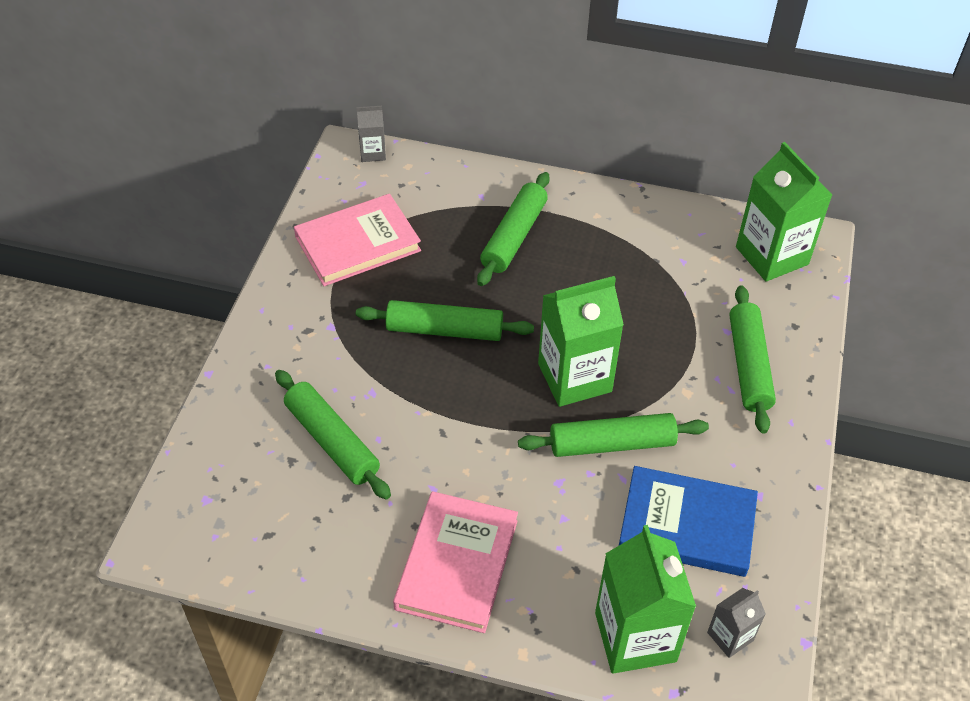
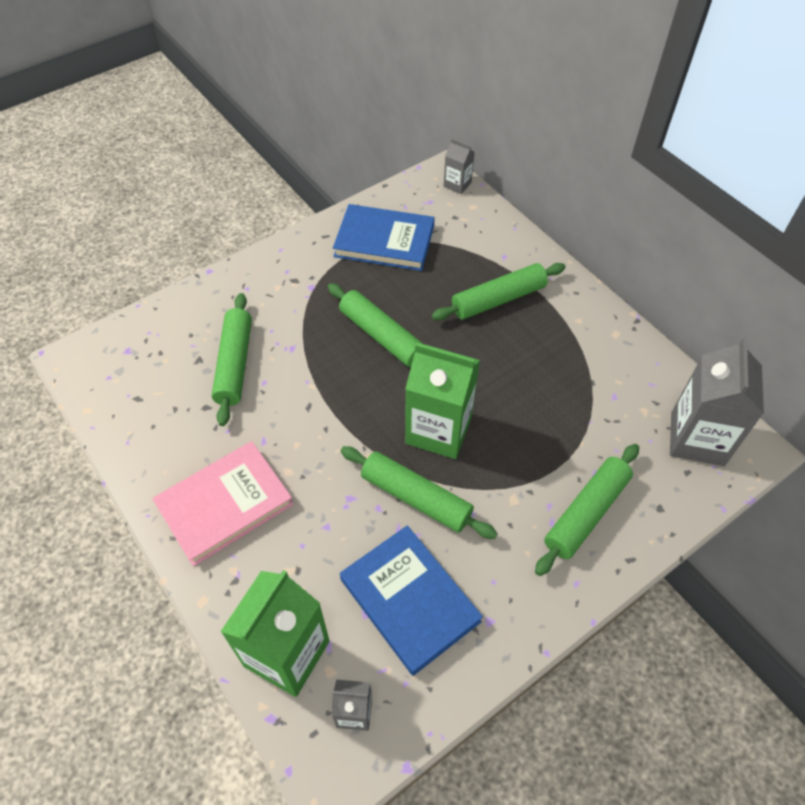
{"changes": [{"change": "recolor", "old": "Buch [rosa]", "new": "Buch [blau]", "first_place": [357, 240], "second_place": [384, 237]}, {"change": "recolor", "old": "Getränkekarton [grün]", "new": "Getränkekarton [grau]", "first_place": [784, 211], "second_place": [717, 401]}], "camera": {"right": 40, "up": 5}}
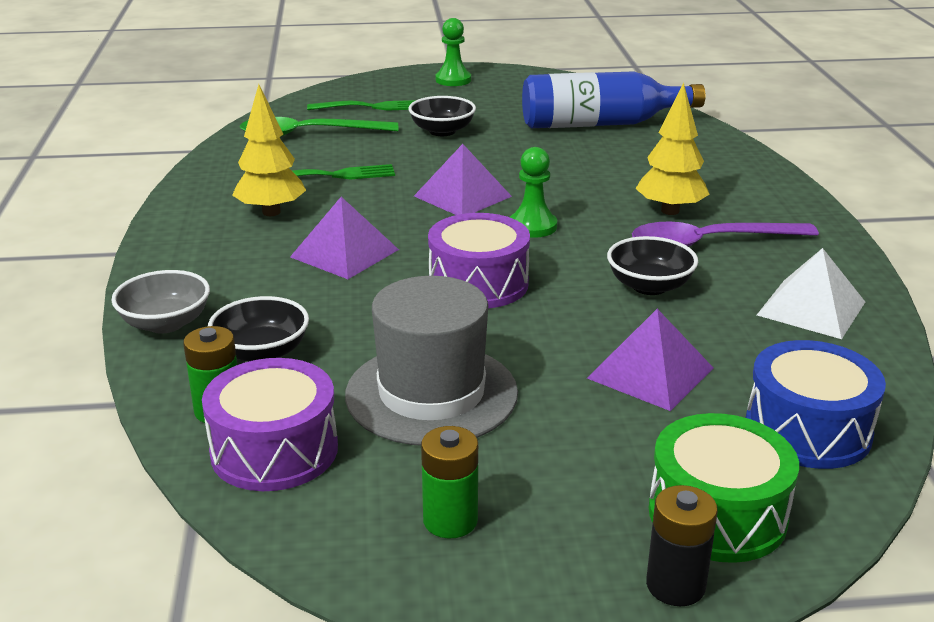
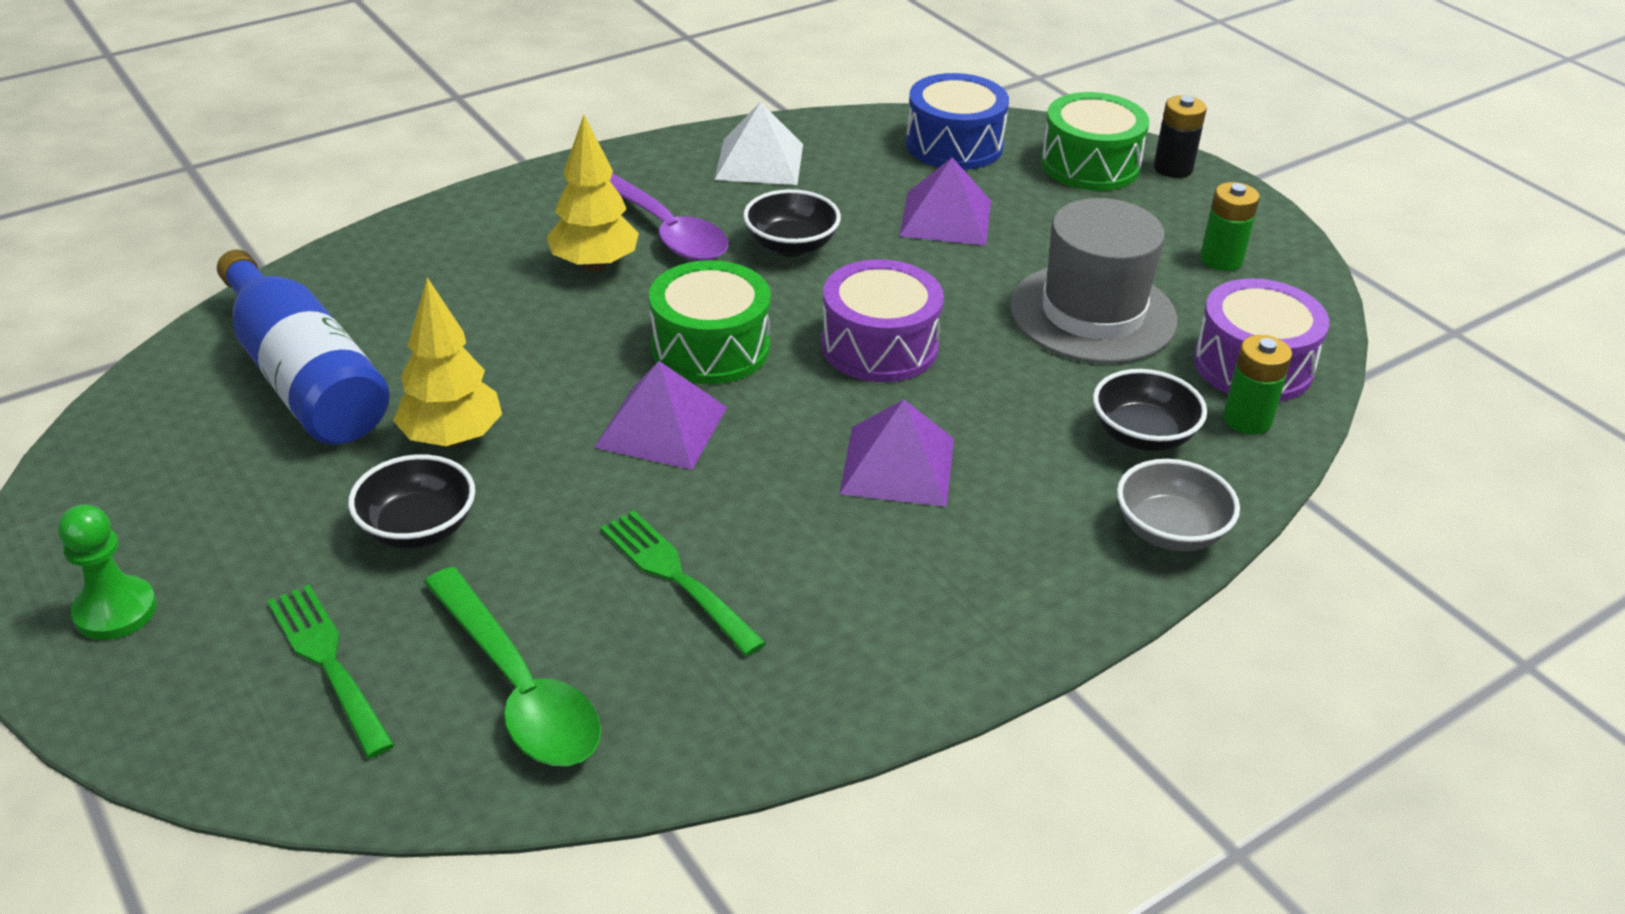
{"changes": [{"change": "move", "old": "Baum [gelb]", "first_place": [269, 150], "second_place": [447, 363]}, {"change": "replace", "old": "Bauer [grün]", "new": "Trommel [grün]", "first_place": [533, 192], "second_place": [710, 322]}], "camera": {"right": -120, "up": 10}}
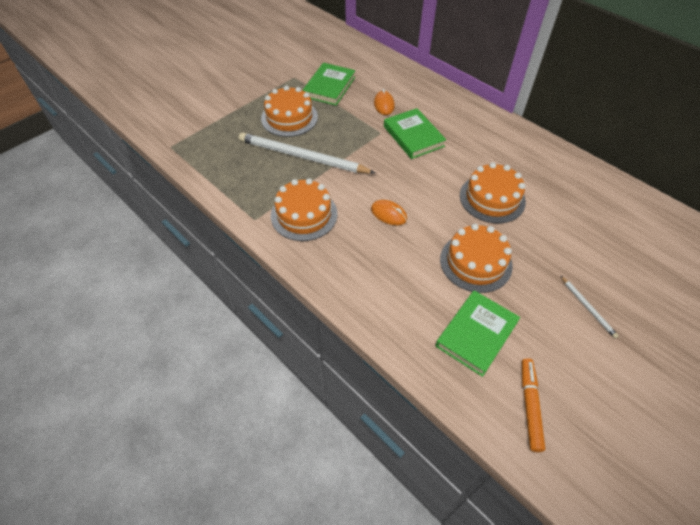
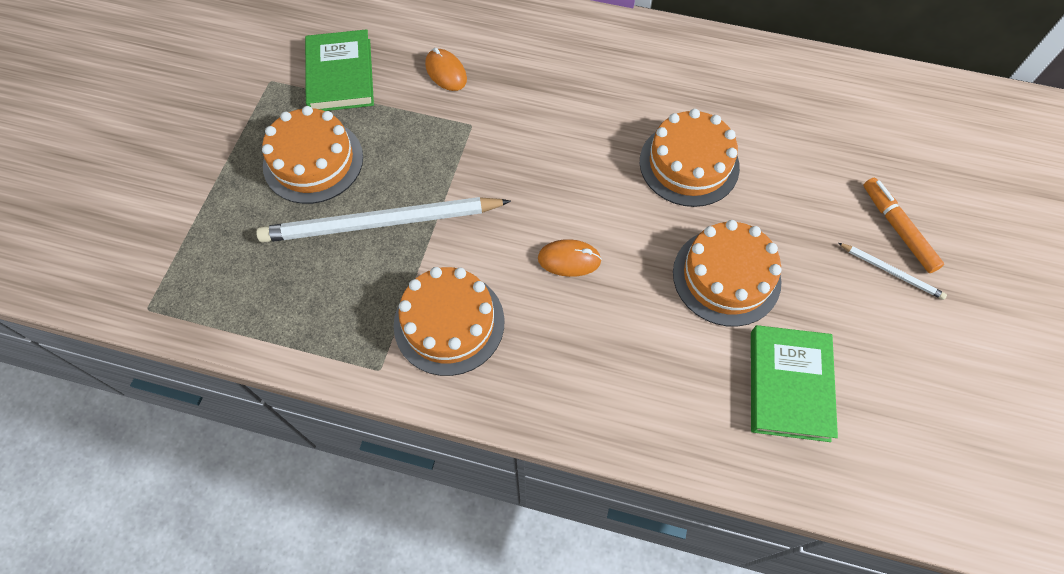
{"changes": [{"change": "move", "old": "Filzstift [orange]", "first_place": [533, 405], "second_place": [903, 225]}, {"change": "delete", "old": "Buch [grün]", "first_place": [415, 133]}], "camera": {"right": -30, "up": 10}}
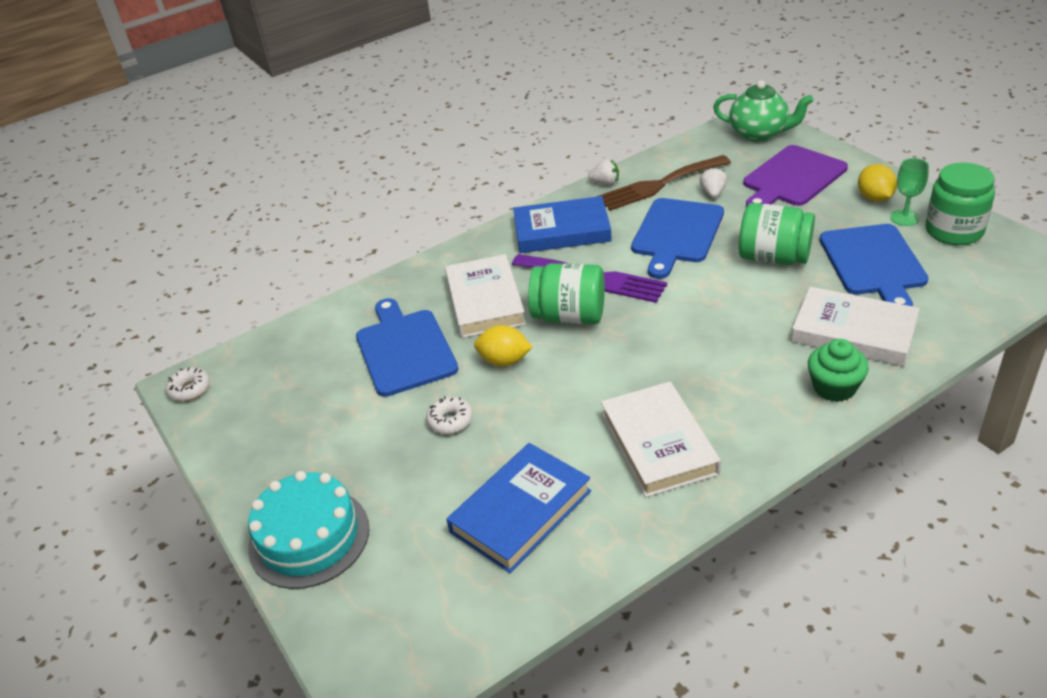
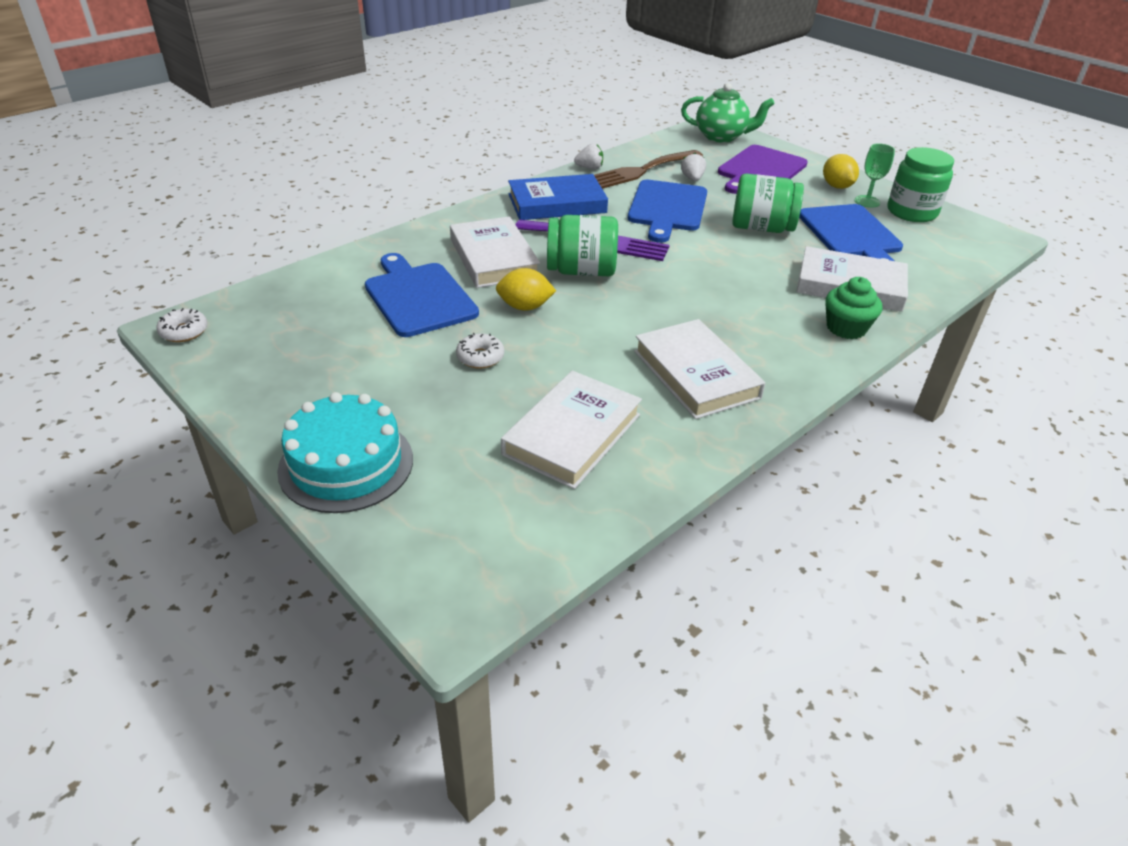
{"changes": [{"change": "recolor", "old": "Buch [blau]", "new": "Buch [weiß]", "first_place": [518, 508], "second_place": [571, 429]}], "camera": {"right": -15, "up": 0}}
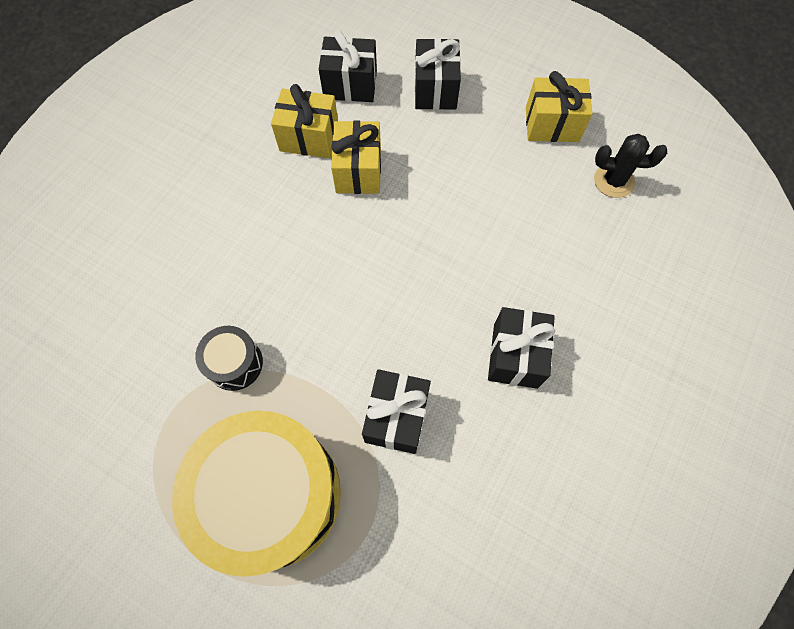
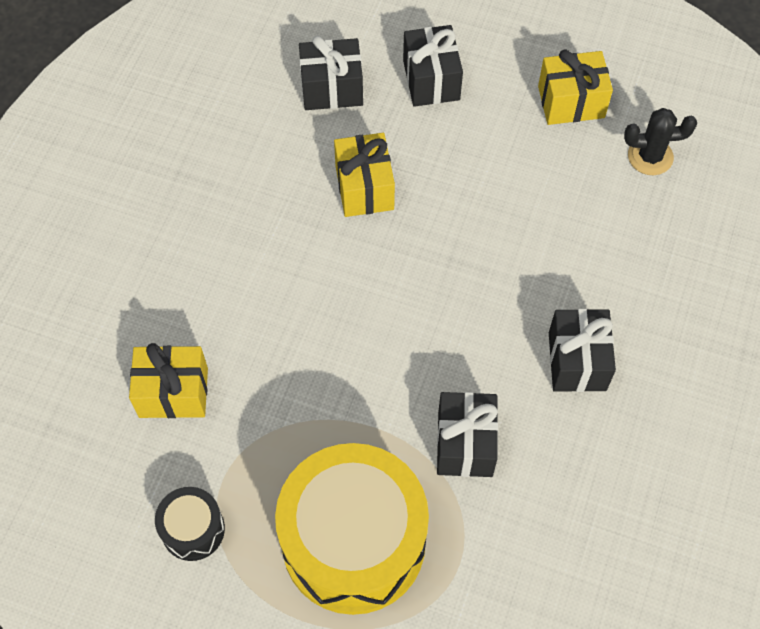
{"changes": [{"change": "move", "old": "Geschenk [gelb]", "first_place": [304, 121], "second_place": [168, 380]}, {"change": "move", "old": "Trommel [schwarz]", "first_place": [229, 358], "second_place": [190, 524]}], "camera": {"right": -10, "up": -5}}
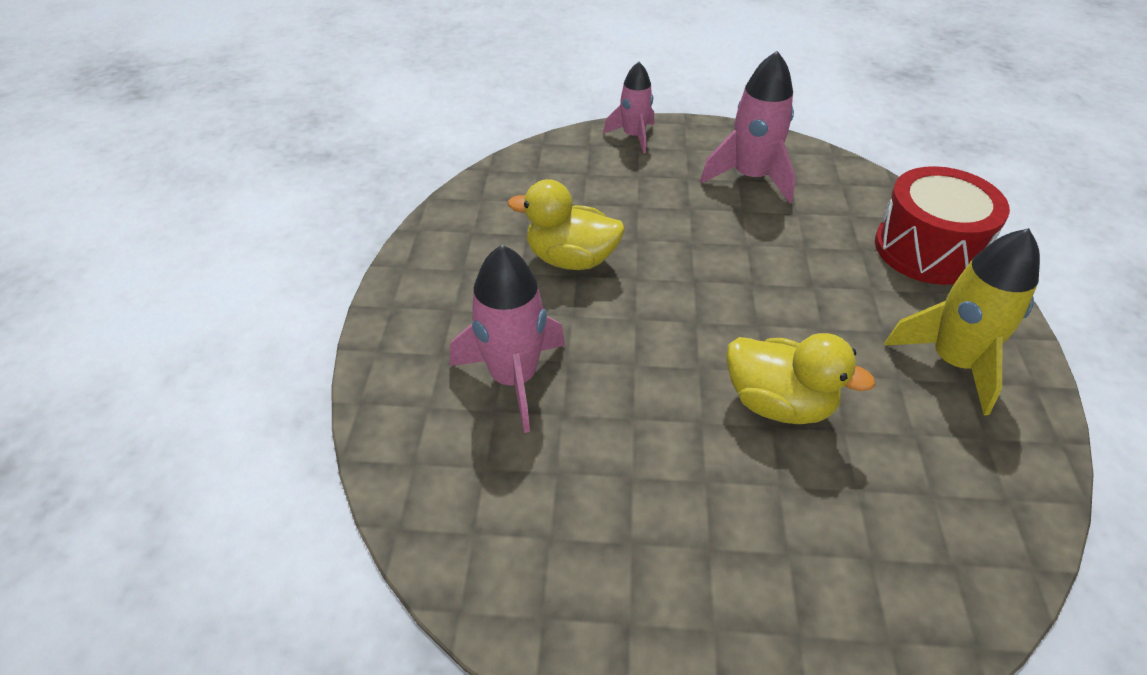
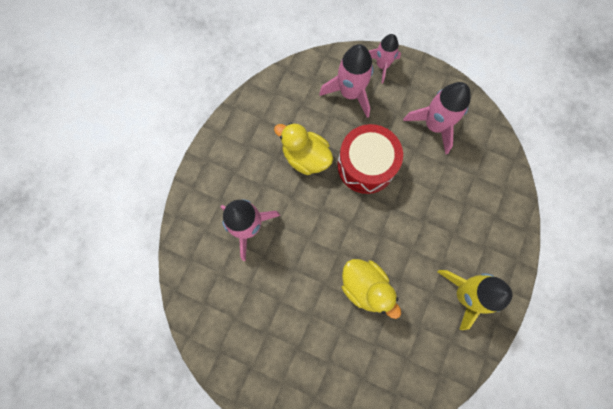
{"changes": [{"change": "insert", "new": "Rakete [rosa]", "second_place": [346, 81]}, {"change": "move", "old": "Trommel [rot]", "first_place": [942, 225], "second_place": [370, 159]}], "camera": {"right": 20, "up": 30}}
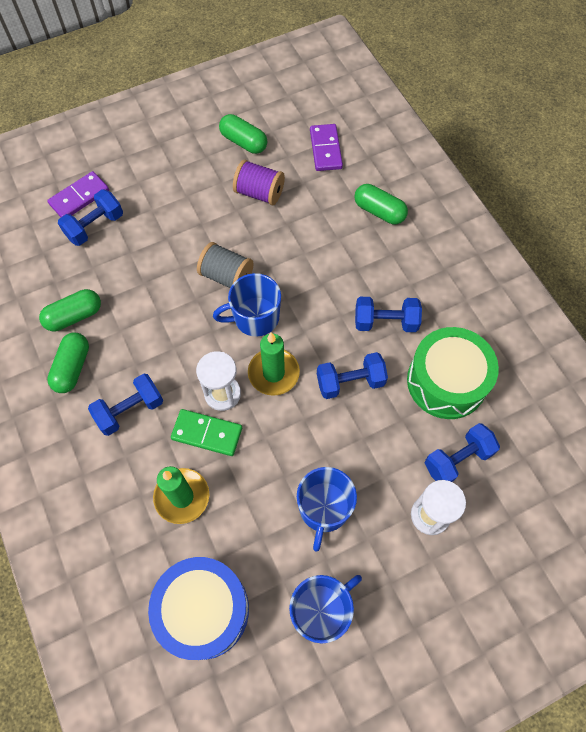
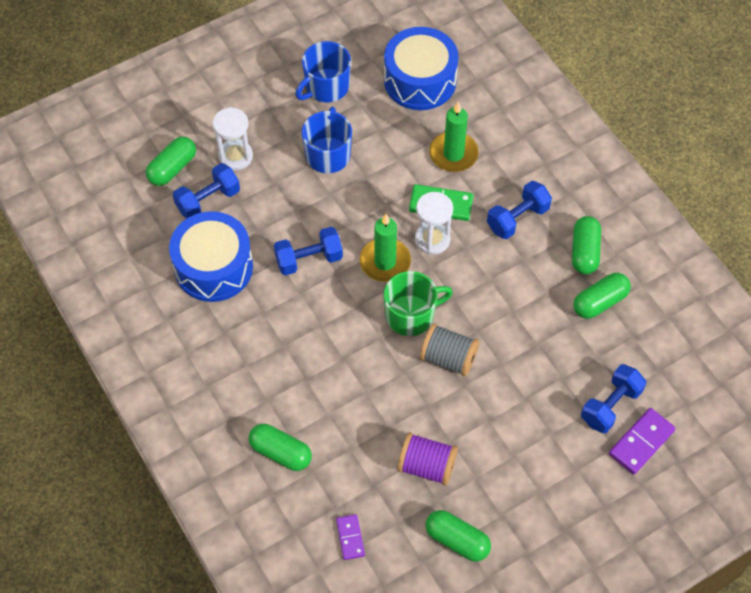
{"changes": [{"change": "insert", "new": "Kapsel [grün]", "second_place": [171, 161]}, {"change": "recolor", "old": "Trommel [grün]", "new": "Trommel [blau]", "first_place": [453, 373], "second_place": [211, 256]}, {"change": "resize", "old": "Dominostein [lila]", "first_place": [326, 147], "second_place": [350, 537], "factor": 0.63}, {"change": "recolor", "old": "Tasse [blau]", "new": "Tasse [grün]", "first_place": [247, 305], "second_place": [418, 303]}, {"change": "delete", "old": "Hantel [blau]", "first_place": [388, 314]}], "camera": {"right": 175, "up": -5}}
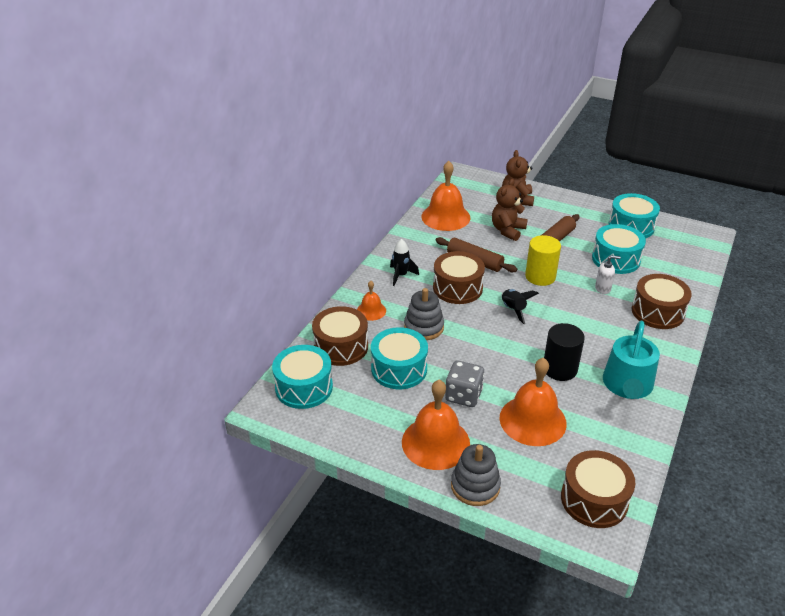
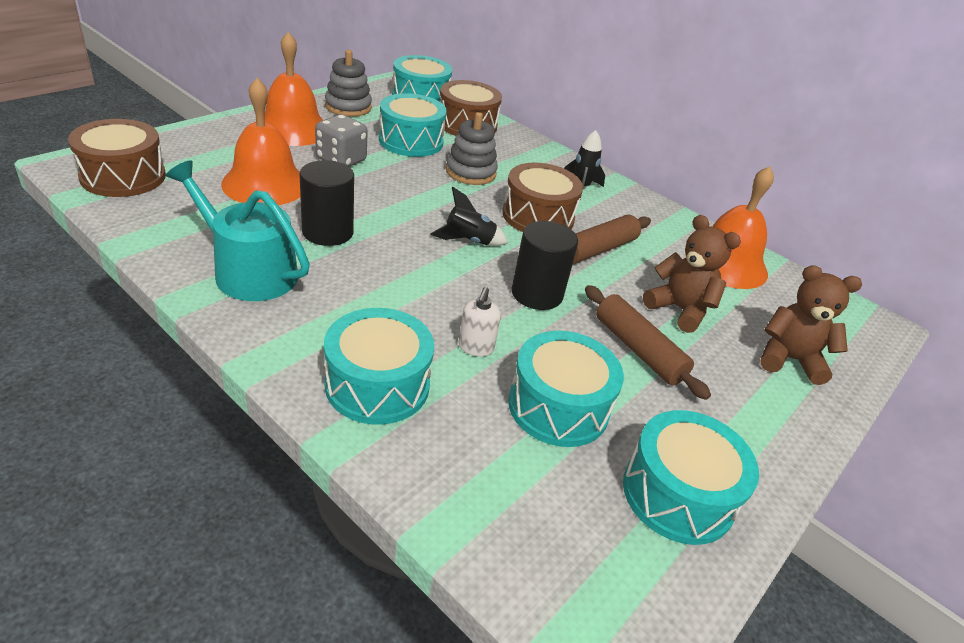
{"changes": [{"change": "recolor", "old": "Trommel [braun]", "new": "Trommel [türkis]", "first_place": [661, 301], "second_place": [379, 366]}, {"change": "move", "old": "Stapelspielzeug [grau]", "first_place": [476, 475], "second_place": [348, 83]}, {"change": "recolor", "old": "Vollzylinder [gelb]", "new": "Vollzylinder [schwarz]", "first_place": [543, 260], "second_place": [544, 265]}, {"change": "delete", "old": "Glocke [orange]", "first_place": [371, 301]}], "camera": {"right": 100, "up": 0}}
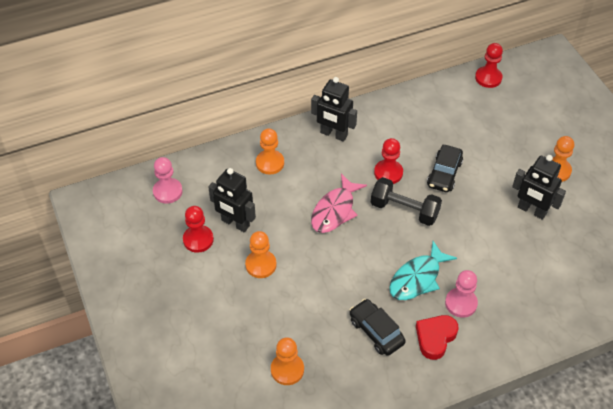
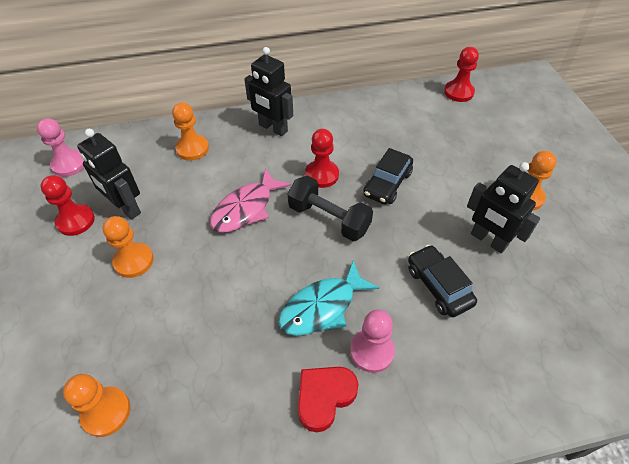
{"changes": [{"change": "move", "old": "Auto [schwarz]", "first_place": [378, 327], "second_place": [442, 281]}], "camera": {"right": 10, "up": 0}}
